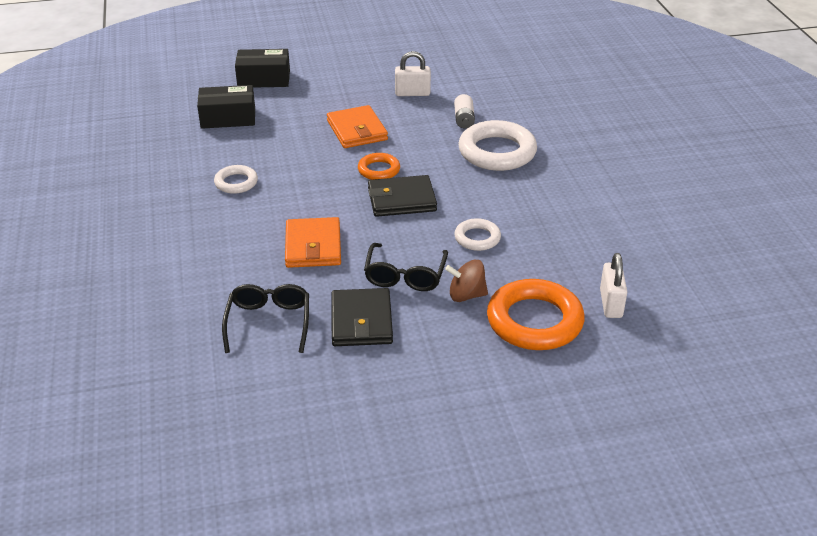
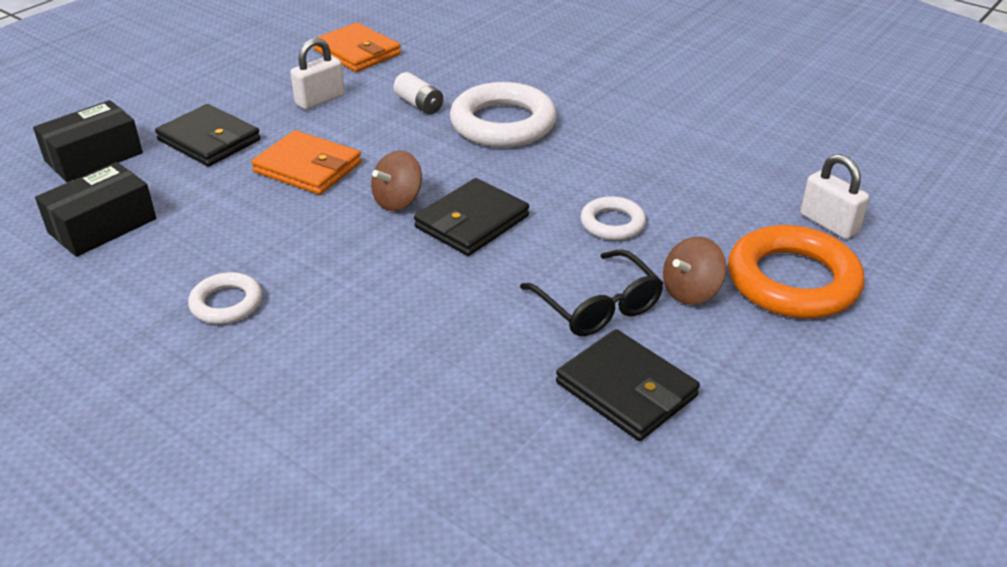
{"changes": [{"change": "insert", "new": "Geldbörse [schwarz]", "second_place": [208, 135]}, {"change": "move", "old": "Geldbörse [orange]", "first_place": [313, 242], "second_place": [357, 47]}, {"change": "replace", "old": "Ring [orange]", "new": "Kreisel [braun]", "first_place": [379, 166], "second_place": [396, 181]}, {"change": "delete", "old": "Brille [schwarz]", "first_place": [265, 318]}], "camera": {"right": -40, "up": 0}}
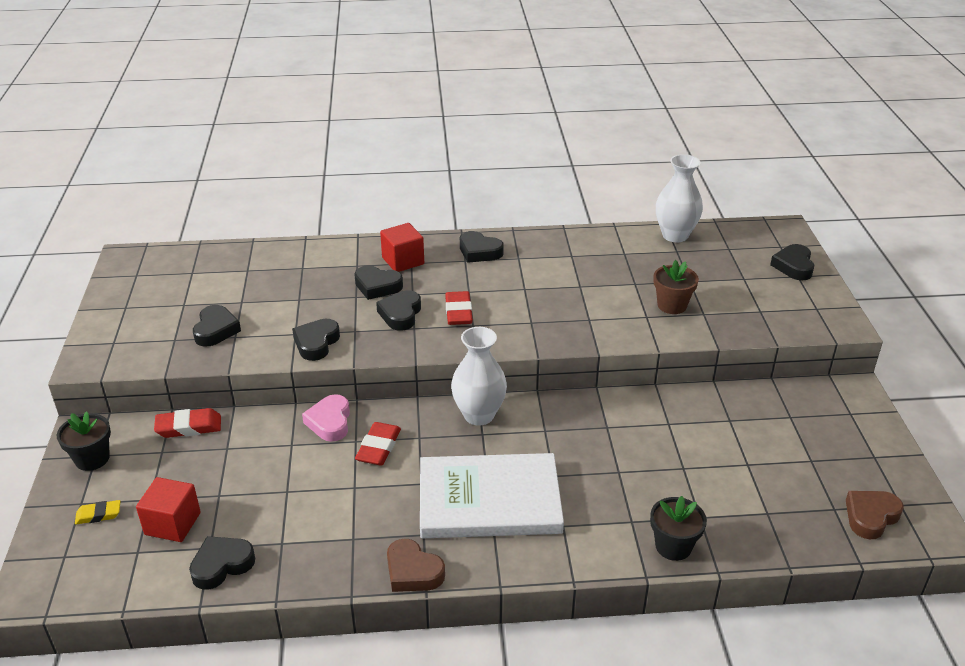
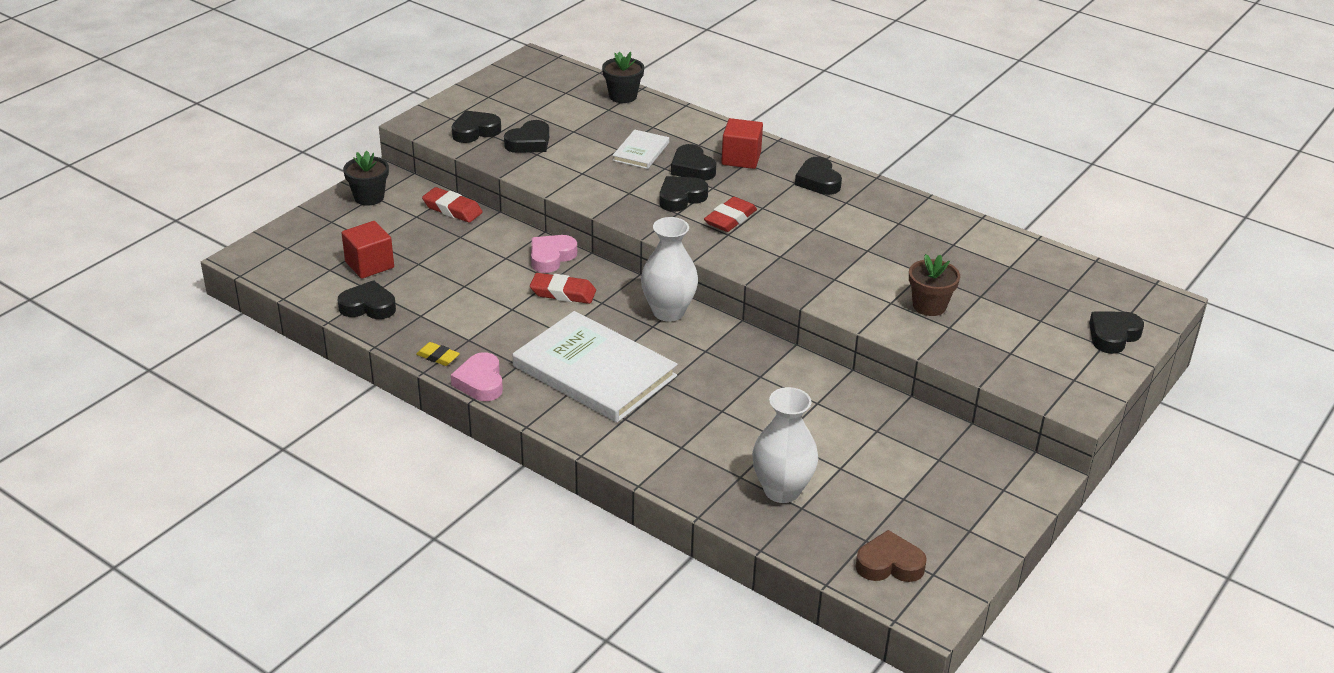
{"changes": [{"change": "move", "old": "Radiergummi [gelb]", "first_place": [98, 512], "second_place": [438, 354]}, {"change": "recolor", "old": "Herz [braun]", "new": "Herz [rosa]", "first_place": [416, 565], "second_place": [477, 376]}, {"change": "move", "old": "Herz [schwarz]", "first_place": [316, 340], "second_place": [476, 126]}, {"change": "rotate", "old": "Radiergummi [rot]", "first_place": [378, 443], "second_place": [563, 288], "degrees": 45}, {"change": "move", "old": "Blumentopf [schwarz]", "first_place": [678, 528], "second_place": [623, 77]}, {"change": "insert", "new": "Buch [weiß]", "second_place": [640, 149]}, {"change": "move", "old": "Vase [weiß]", "first_place": [679, 198], "second_place": [785, 445]}], "camera": {"right": 40, "up": 0}}
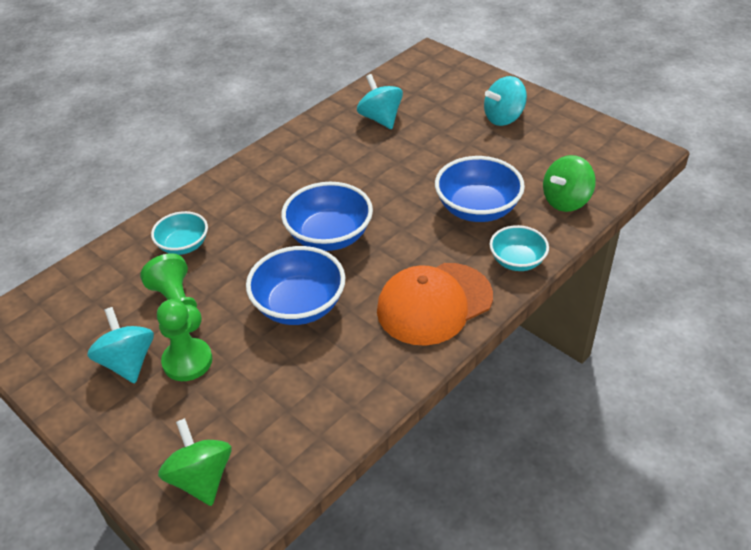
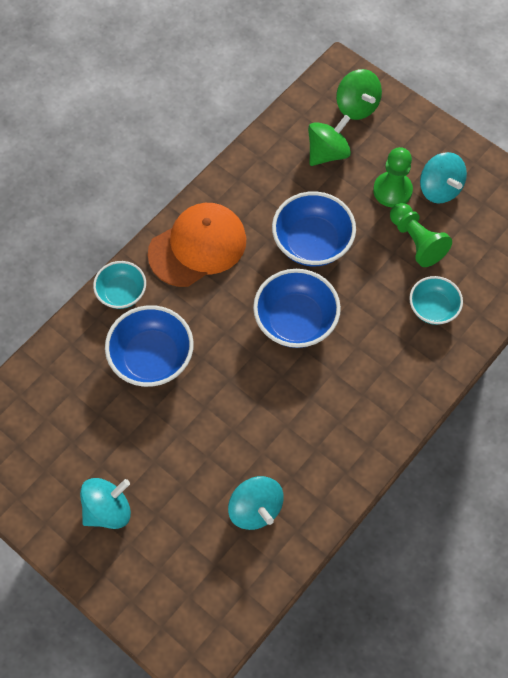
{"changes": [{"change": "move", "old": "Kreisel [grün]", "first_place": [569, 183], "second_place": [329, 140]}], "camera": {"right": 175, "up": 20}}
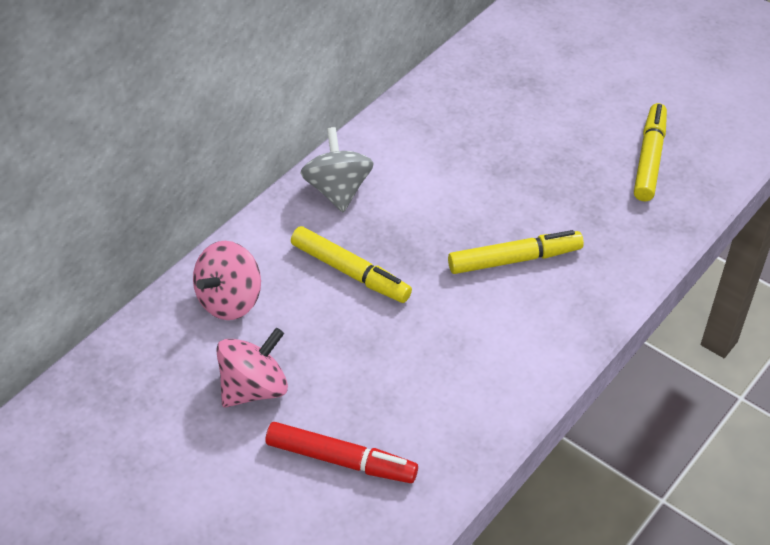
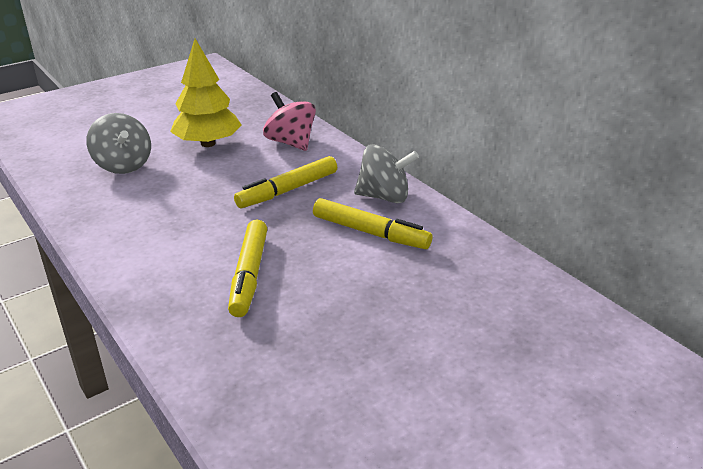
{"changes": [{"change": "replace", "old": "Filzstift [rot]", "new": "Kreisel [grau]", "first_place": [342, 452], "second_place": [118, 143]}, {"change": "replace", "old": "Kreisel [rosa]", "new": "Baum [gelb]", "first_place": [252, 367], "second_place": [205, 93]}, {"change": "move", "old": "Filzstift [gelb]", "first_place": [650, 152], "second_place": [372, 223]}], "camera": {"right": 105, "up": -15}}
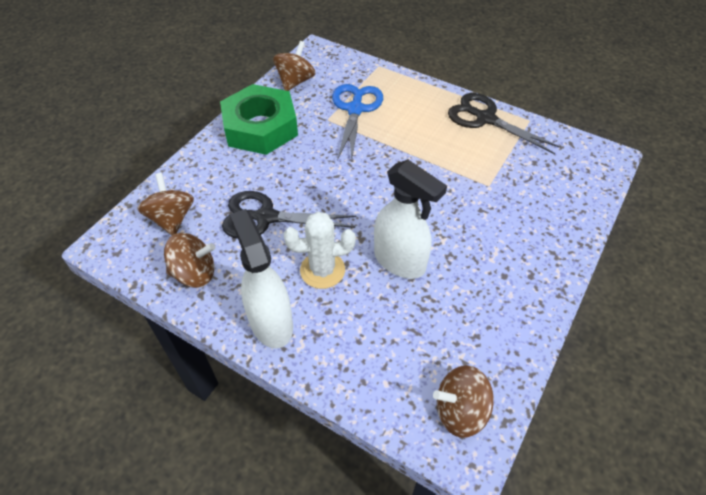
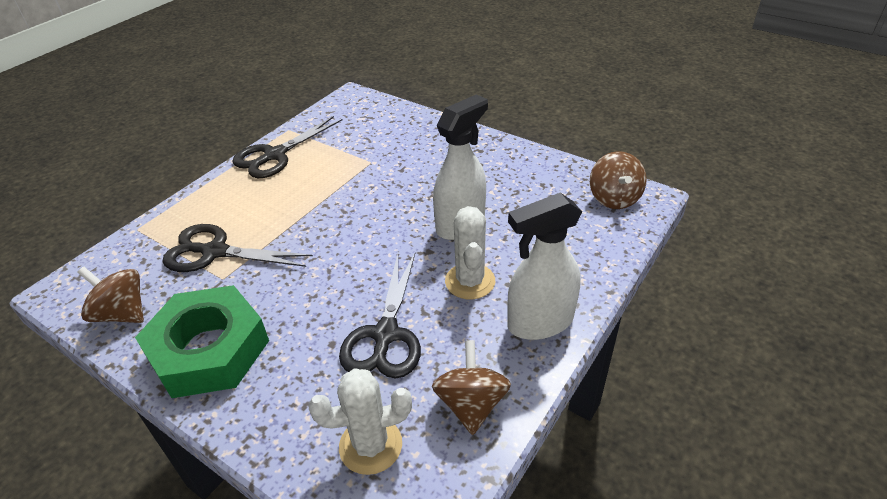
{"changes": [{"change": "recolor", "old": "Schere [blau]", "new": "Schere [schwarz]", "first_place": [357, 123], "second_place": [237, 248]}, {"change": "replace", "old": "Kreisel [braun]", "new": "Kaktus [weiß]", "first_place": [165, 204], "second_place": [360, 421]}], "camera": {"right": -85, "up": -10}}
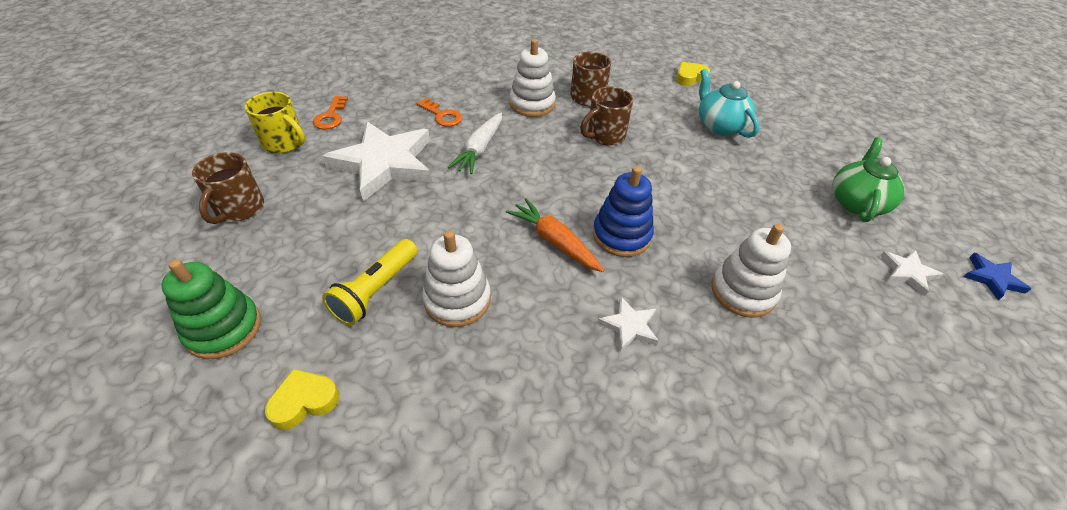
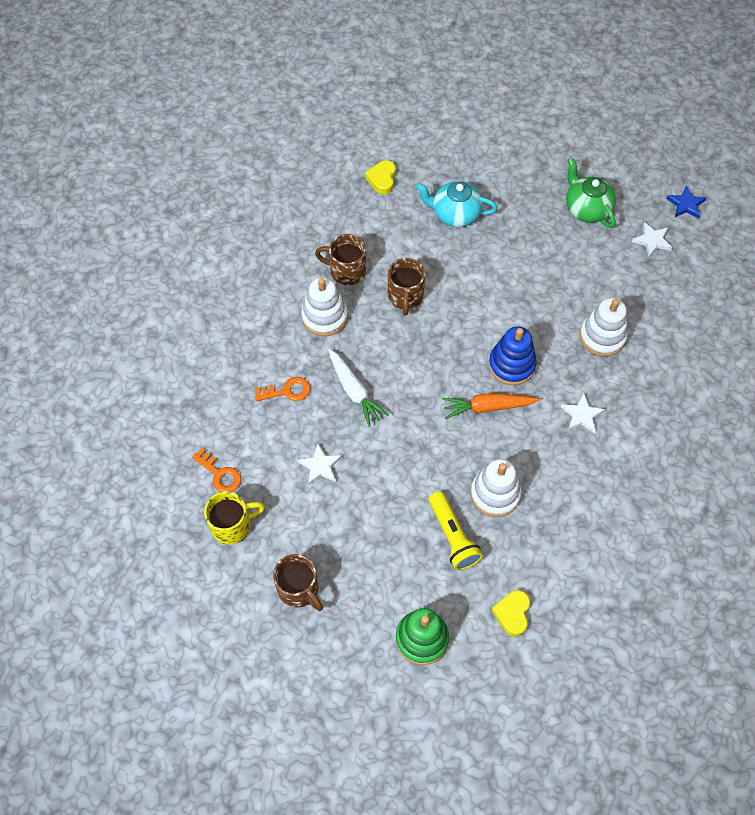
{"changes": [{"change": "resize", "old": "Stern [weiß]", "first_place": [376, 161], "second_place": [320, 464], "factor": 0.44}], "camera": {"right": -50, "up": 15}}
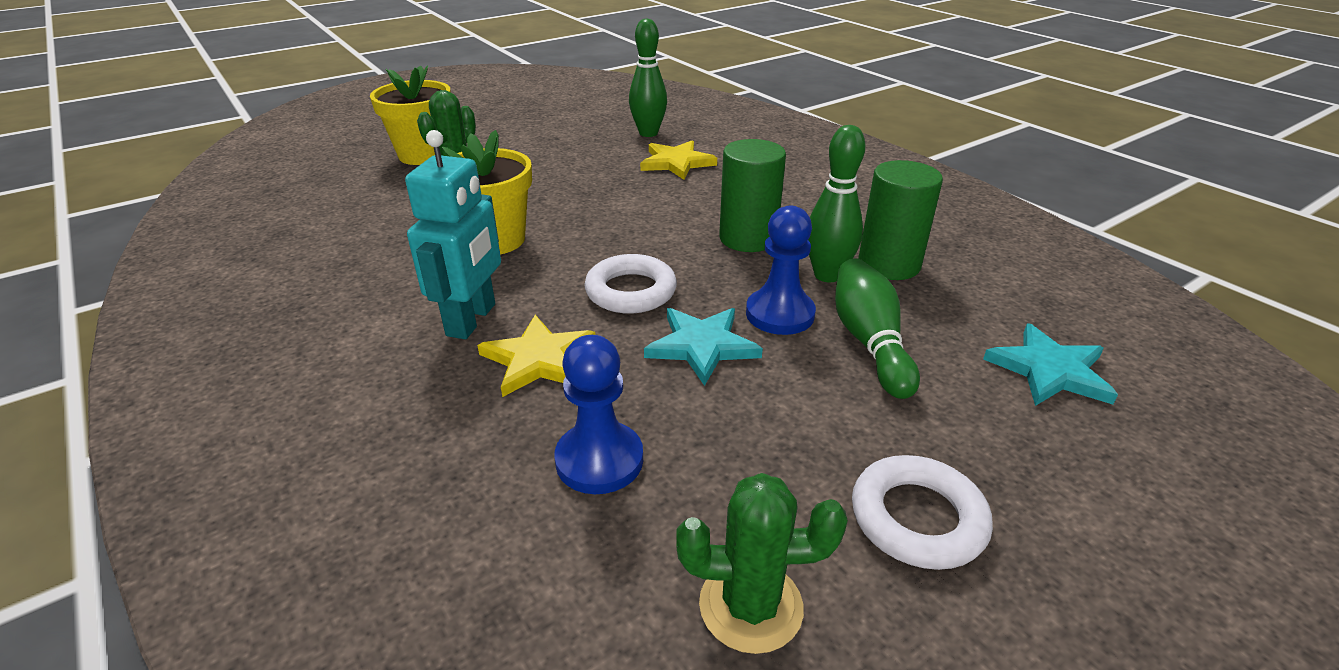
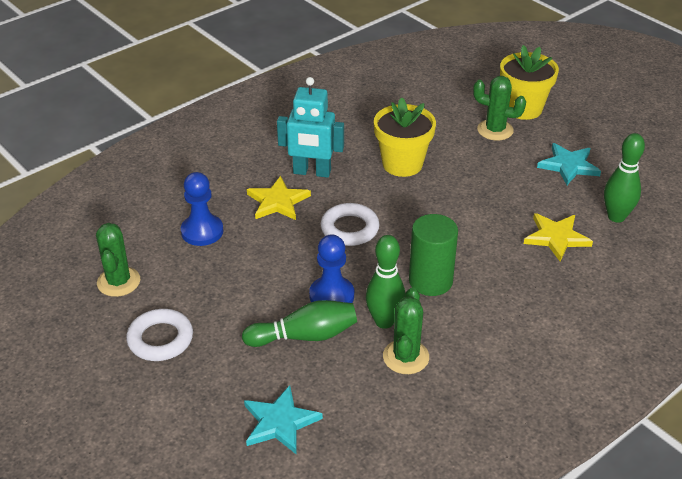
{"changes": [{"change": "replace", "old": "Vollzylinder [grün]", "new": "Kaktus [grün]", "first_place": [900, 220], "second_place": [406, 330]}, {"change": "move", "old": "Stern [türkis]", "first_place": [703, 347], "second_place": [569, 164]}], "camera": {"right": 85, "up": 5}}
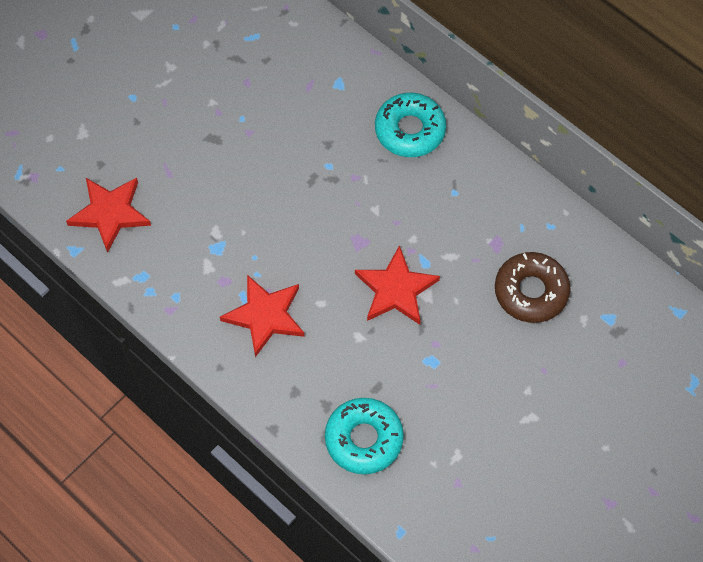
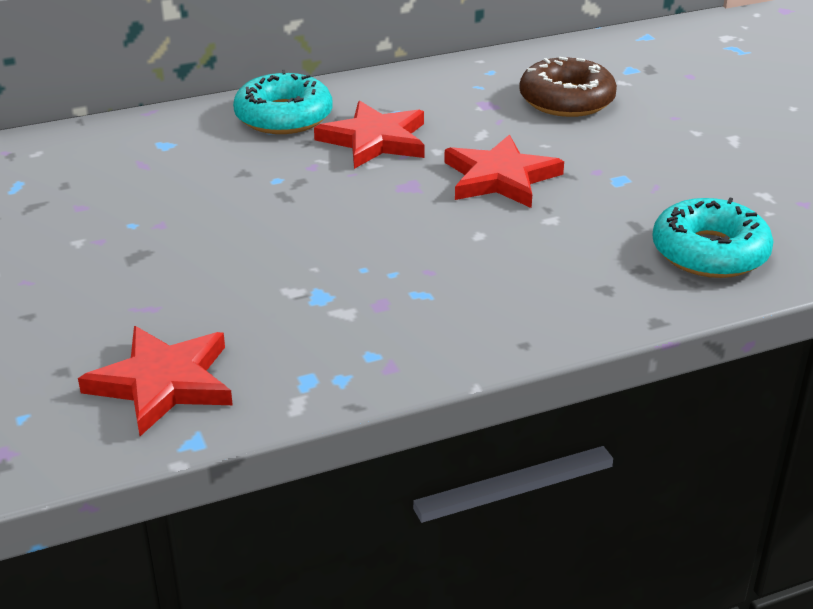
{"changes": [{"change": "move", "old": "Stern [rot]", "first_place": [262, 316], "second_place": [369, 135]}], "camera": {"right": -65, "up": -30}}
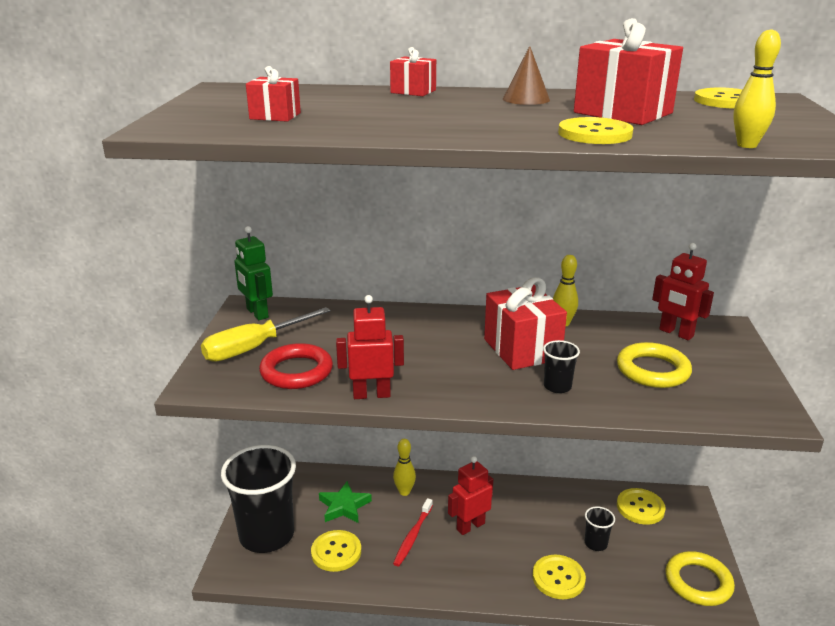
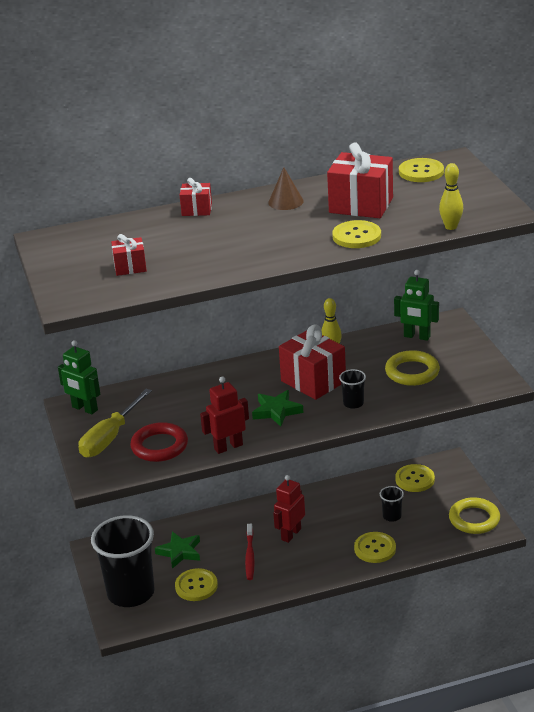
{"changes": [{"change": "insert", "new": "Stern [grün]", "second_place": [277, 408]}, {"change": "recolor", "old": "Roboter [rot]", "new": "Roboter [grün]", "first_place": [683, 291], "second_place": [416, 305]}, {"change": "delete", "old": "Bowlingkegel [gelb]", "first_place": [404, 467]}], "camera": {"right": -20, "up": 5}}
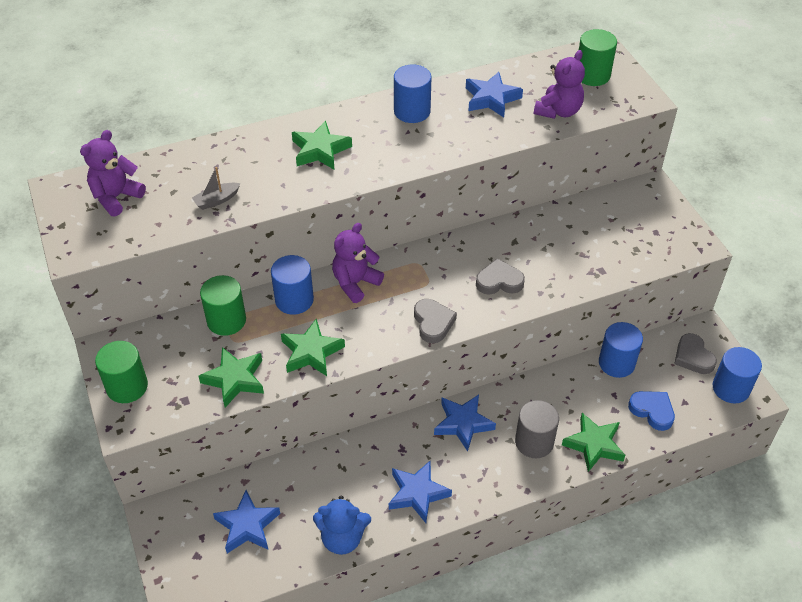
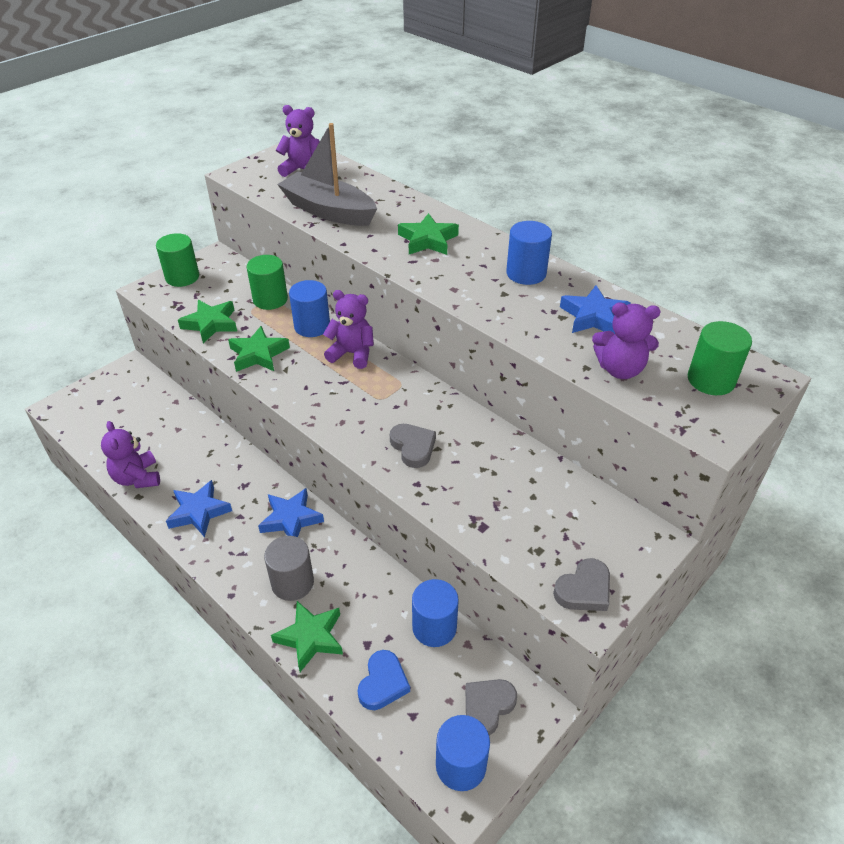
{"changes": [{"change": "recolor", "old": "Teddybär [blau]", "new": "Teddybär [lila]", "first_place": [342, 525], "second_place": [130, 454]}, {"change": "resize", "old": "Boot [grau]", "first_place": [216, 188], "second_place": [327, 174], "factor": 2.44}, {"change": "move", "old": "Herz [grau]", "first_place": [435, 321], "second_place": [581, 584]}, {"change": "delete", "old": "Stern [blau]", "first_place": [246, 521]}], "camera": {"right": 65, "up": -5}}
